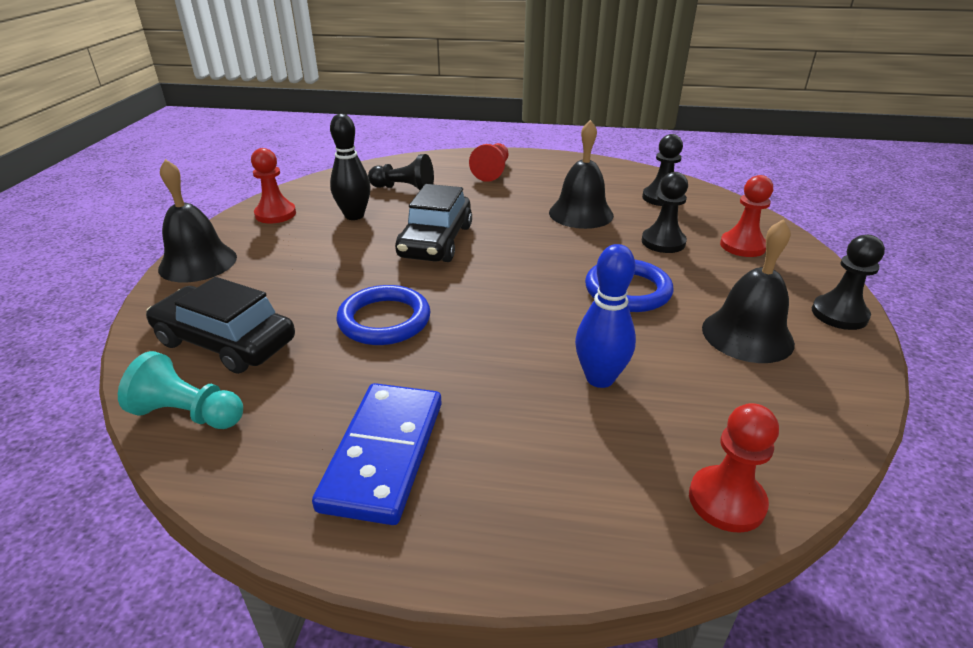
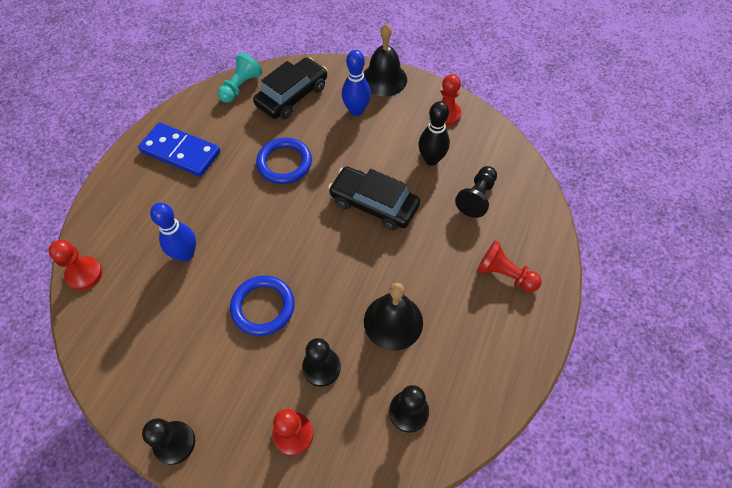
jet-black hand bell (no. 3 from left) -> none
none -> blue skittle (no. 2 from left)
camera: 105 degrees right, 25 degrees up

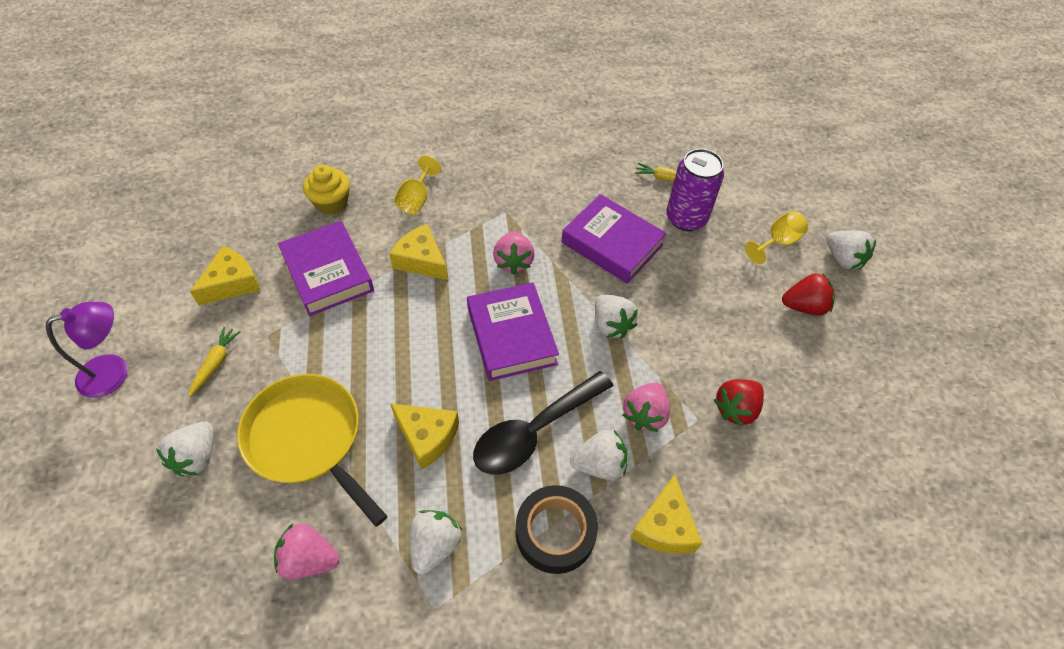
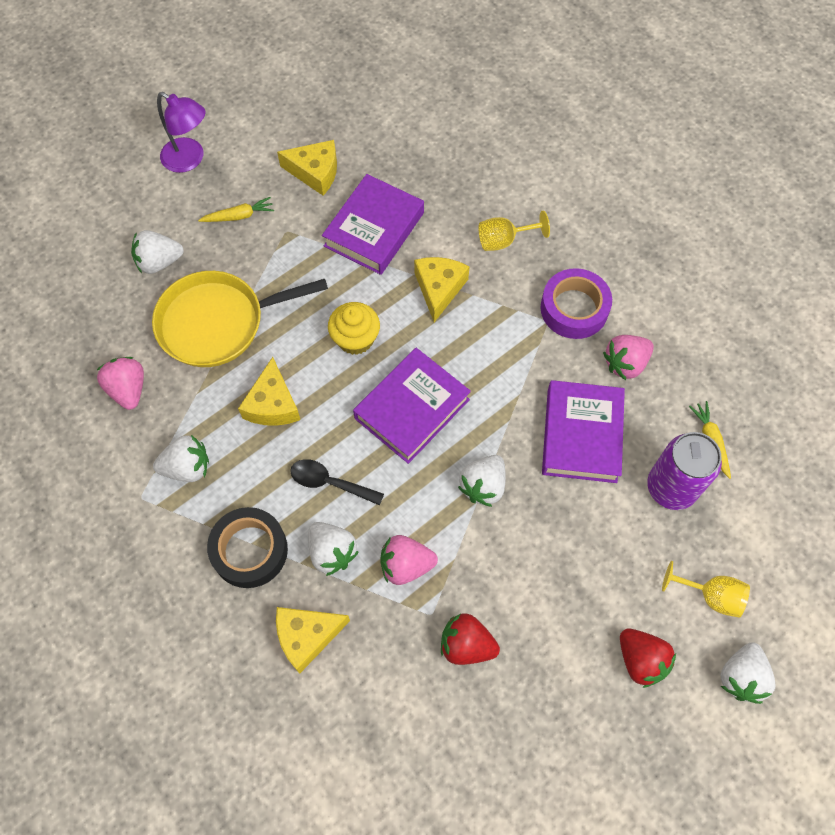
none -> purple sticky tape
golden fairy cake, shifted
rose-pink berry (no. 2 from left in the first image) -> rose-pink berry (no. 3 from left), shifted
golden frying pan, 120 degrees counterclockwise
jet-black spoon, x0.58
camera: 60 degrees right, 10 degrees up

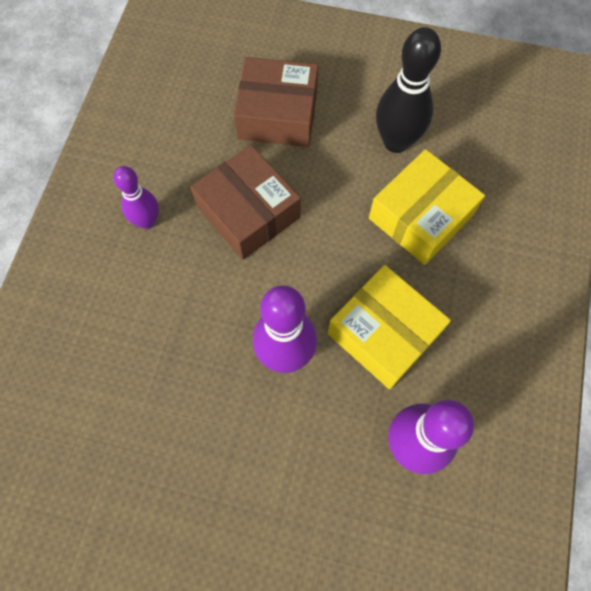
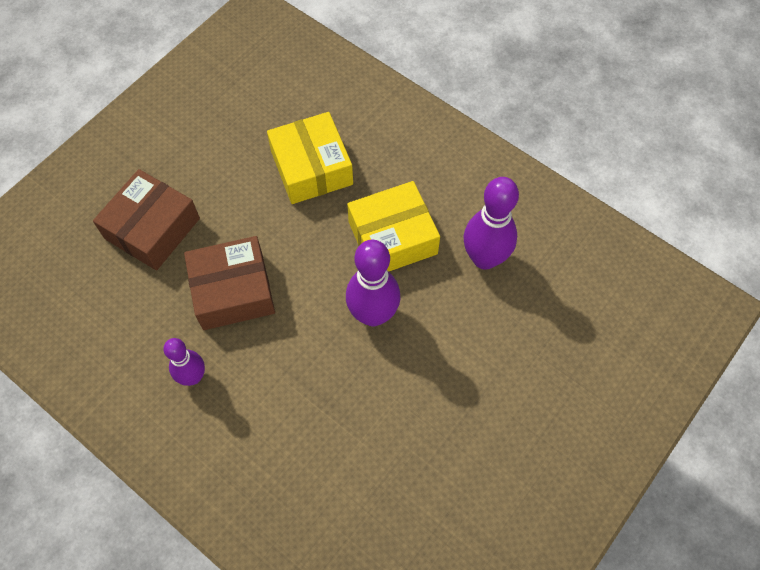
jet-black skittle -> none
camera: 65 degrees left, 5 degrees down

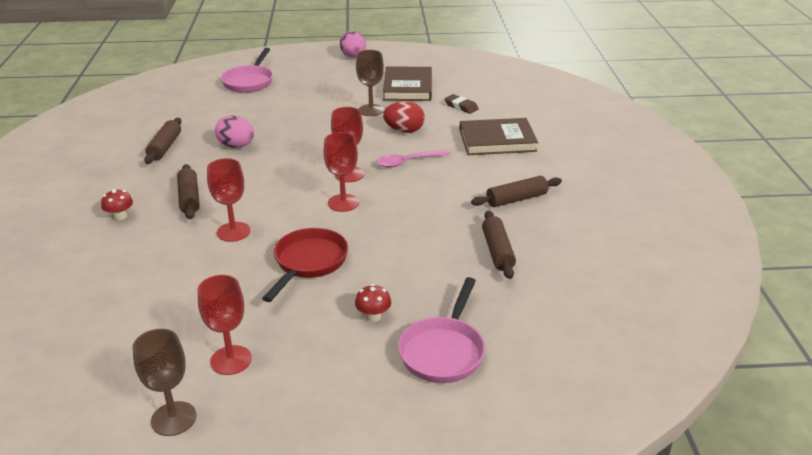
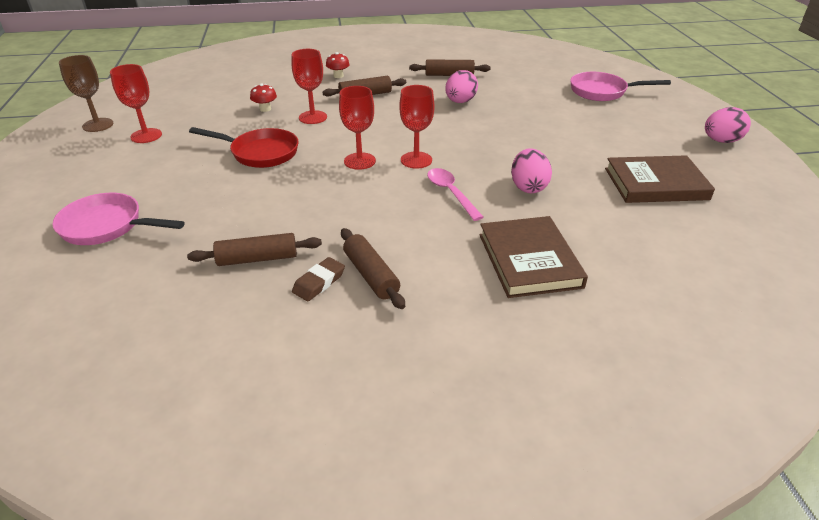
dark brown chalice (no. 2 from left) -> none
crimson mushroom (no. 2 from left in the first image) -> crimson mushroom (no. 1 from left), shifted
dark brown eraser, shifted
crimson toy egg -> rose-pink toy egg (no. 2 from left)
camera: 85 degrees right, 5 degrees up

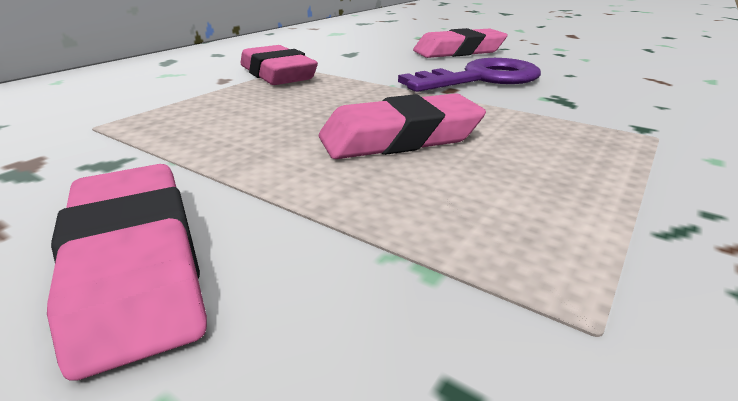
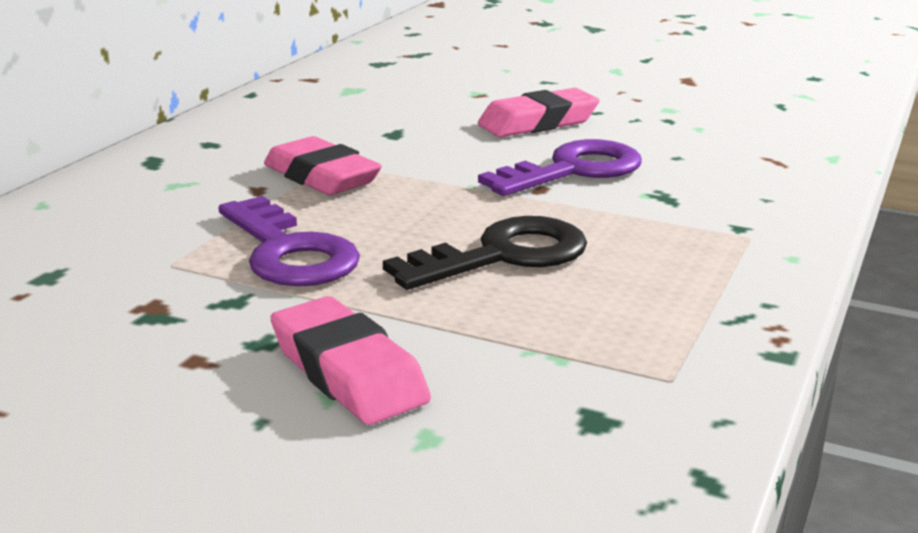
none -> purple key (no. 1 from left)
rose-pink eraser (no. 3 from left) -> jet-black key
camera: 10 degrees left, 5 degrees down

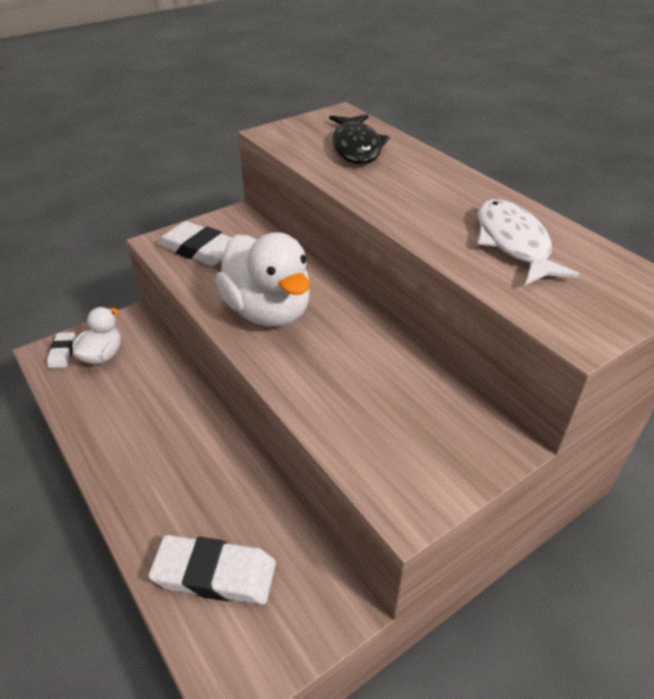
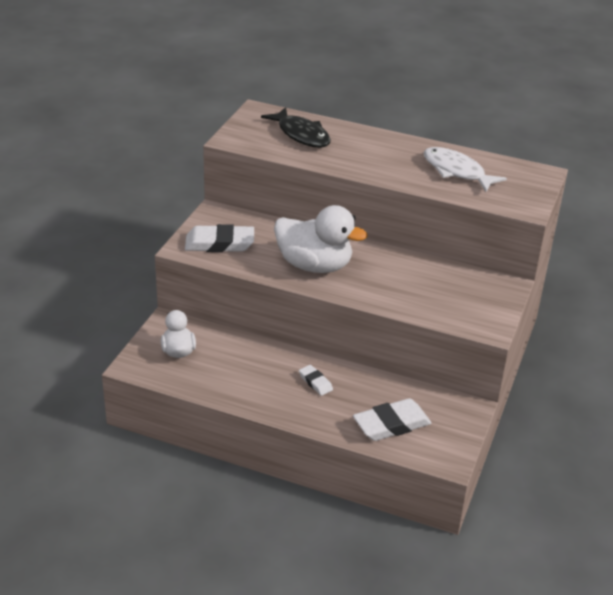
white eraser (no. 1 from left in the first image) -> white eraser (no. 2 from left), shifted
camera: 35 degrees left, 5 degrees down

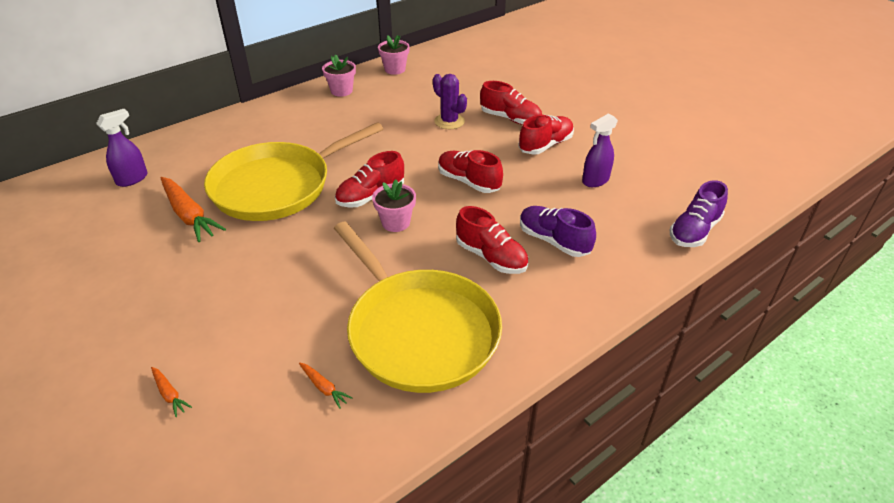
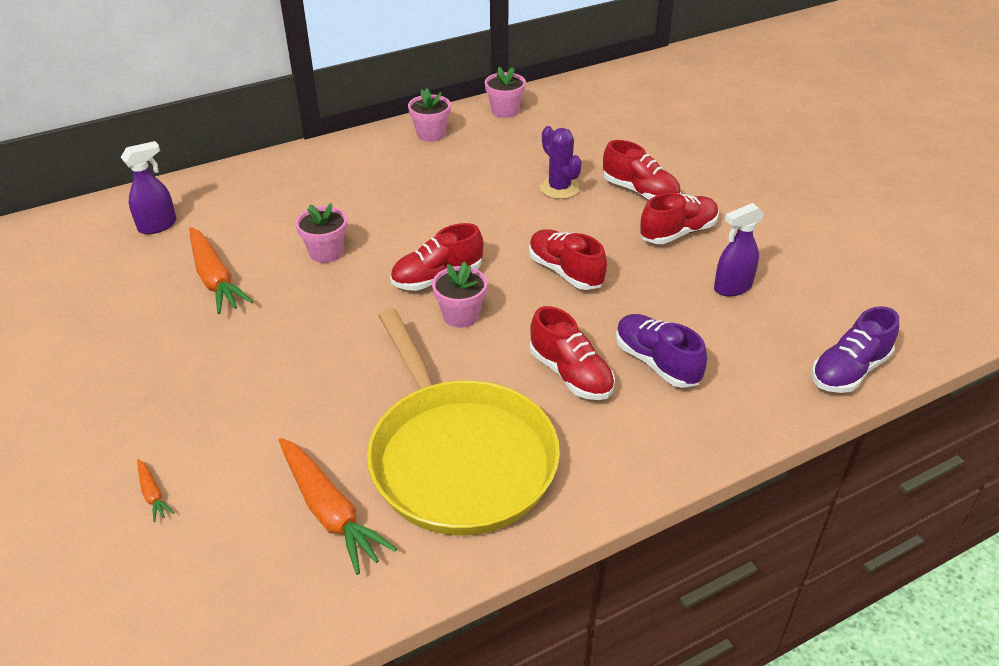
golden frying pan (no. 1 from left) -> rose-pink plant pot (no. 1 from left)
bright orange carrot (no. 3 from left), x2.18
camera: 10 degrees right, 0 degrees up

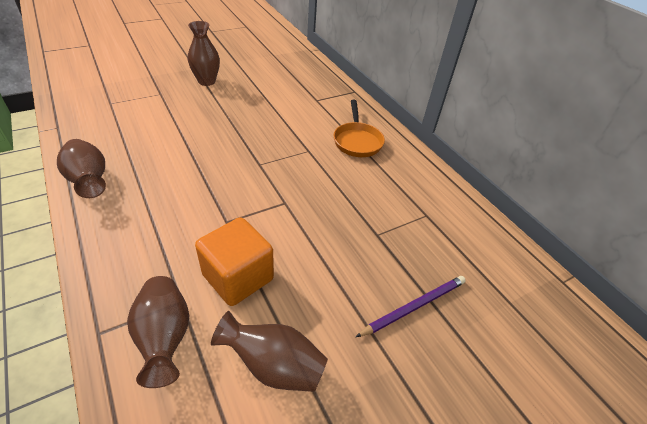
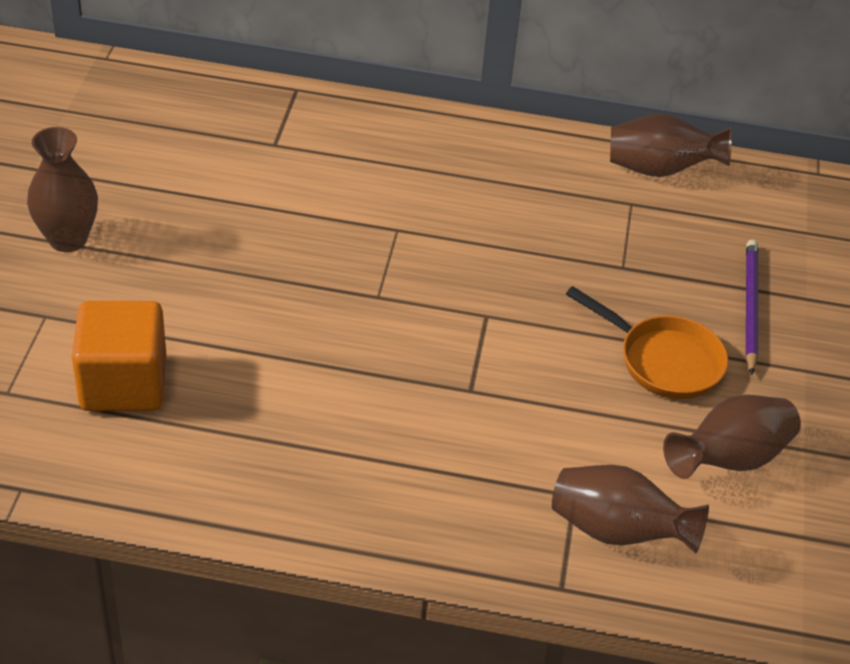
dark brown vase (no. 1 from left in the first image) -> dark brown vase (no. 3 from left), shifted
bright orange solid cube, shifted
bright orange frying pan, shifted
camera: 50 degrees left, 0 degrees up

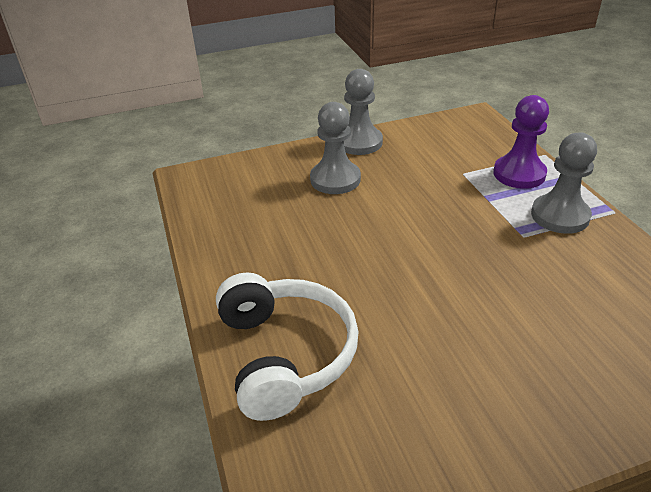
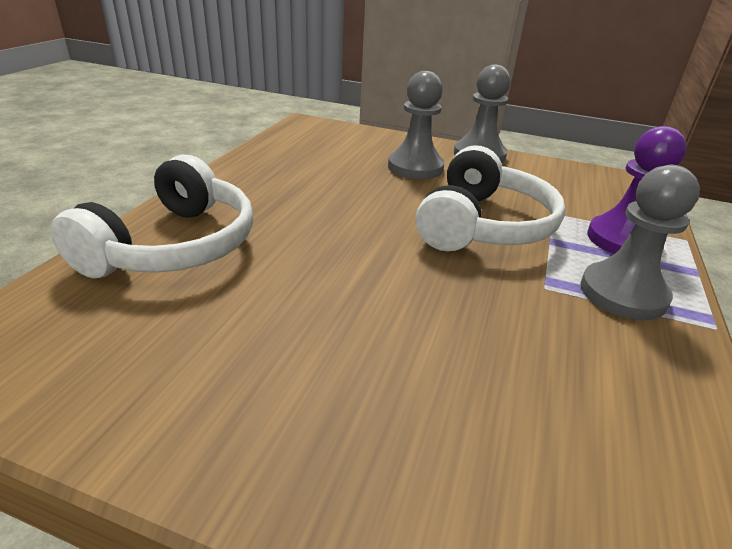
none -> white headset (no. 2 from left)
camera: 35 degrees right, 5 degrees down

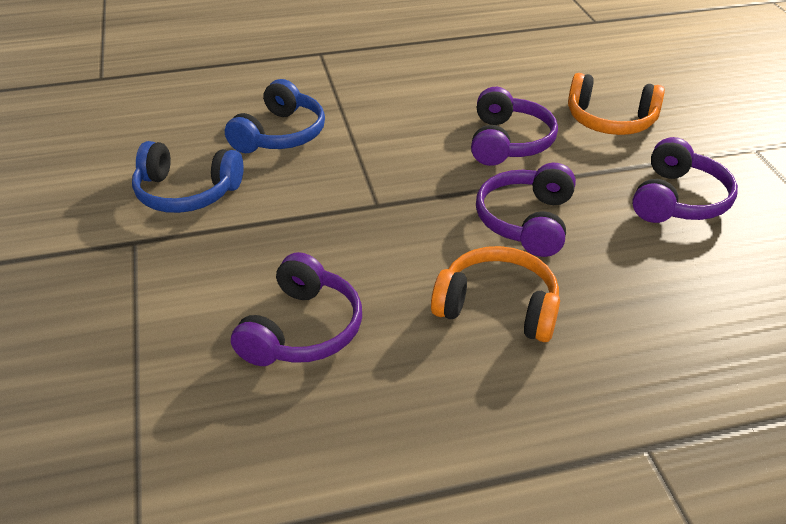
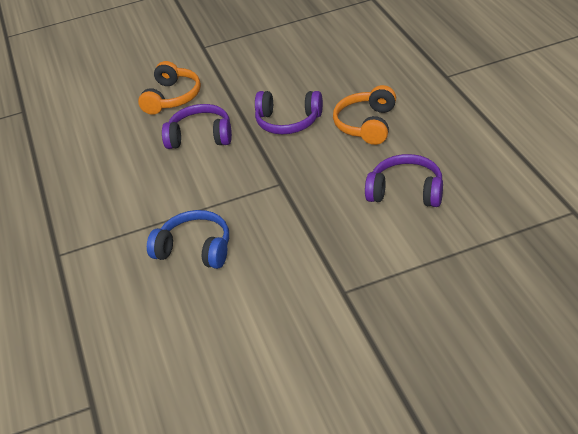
blue headset (no. 1 from left) -> none
purple headset (no. 4 from left) -> none
camera: 90 degrees left, 0 degrees up

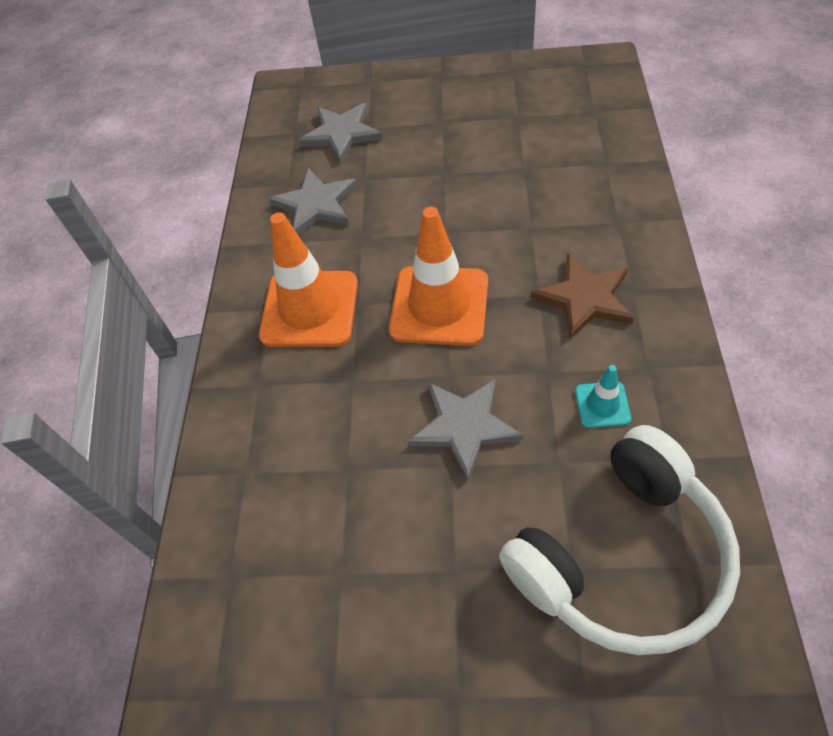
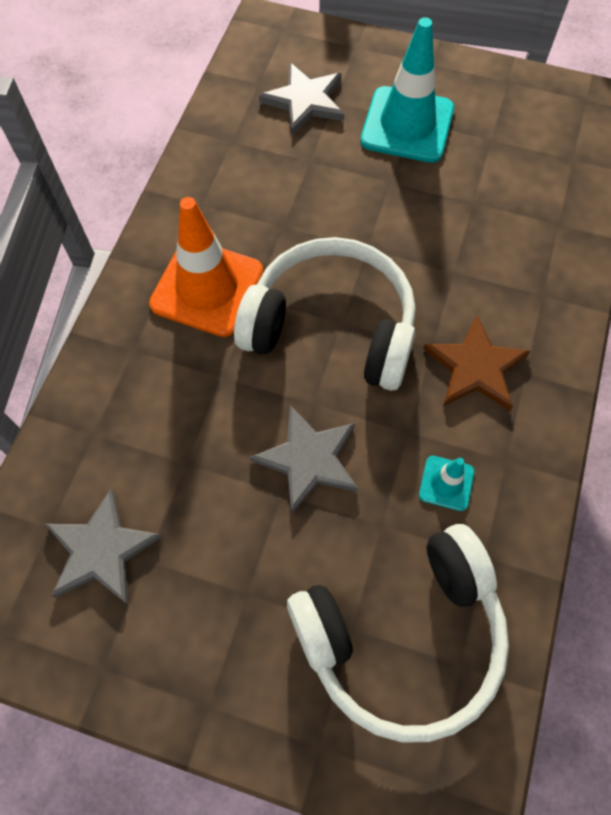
none -> teal safety cone (no. 1 from left)
grey star shape (no. 1 from left), shifted
bright orange safety cone (no. 2 from left) -> white headset (no. 1 from left)
camera: 10 degrees right, 10 degrees up

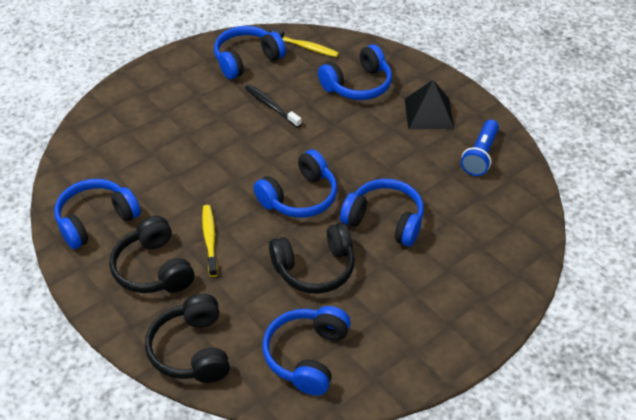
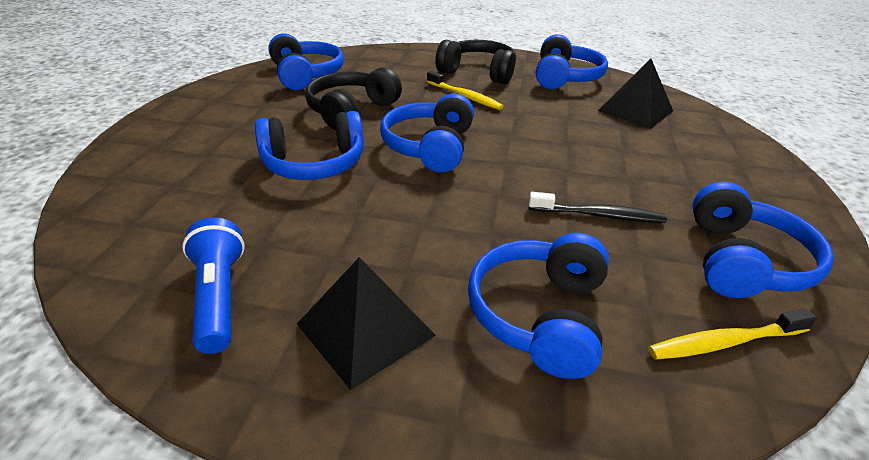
jet-black headset (no. 2 from left) -> none
none -> jet-black pyramid shape (no. 2 from left)
camera: 140 degrees right, 10 degrees down

